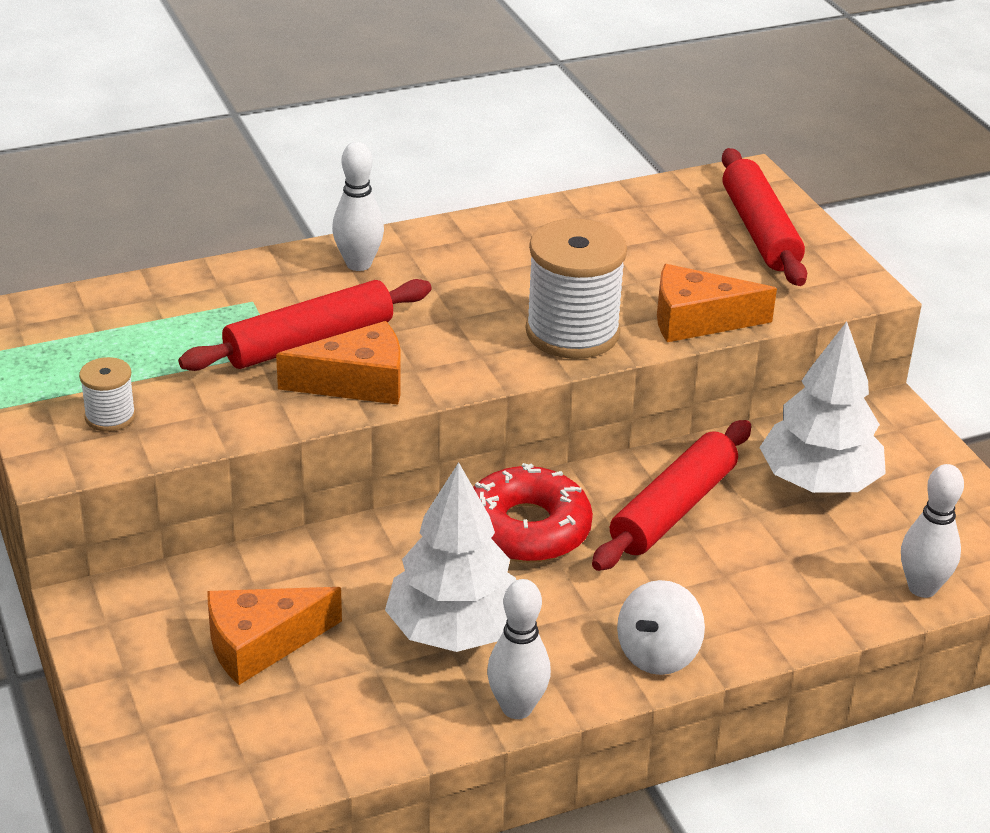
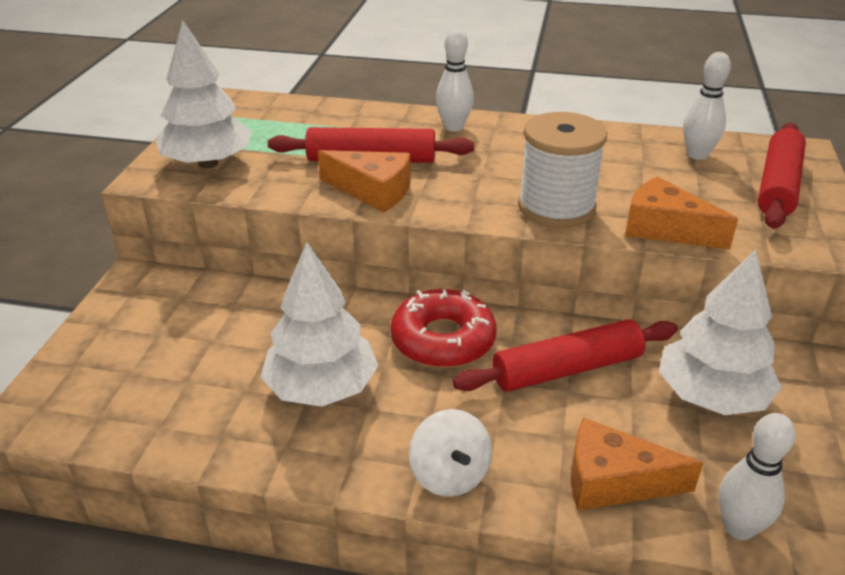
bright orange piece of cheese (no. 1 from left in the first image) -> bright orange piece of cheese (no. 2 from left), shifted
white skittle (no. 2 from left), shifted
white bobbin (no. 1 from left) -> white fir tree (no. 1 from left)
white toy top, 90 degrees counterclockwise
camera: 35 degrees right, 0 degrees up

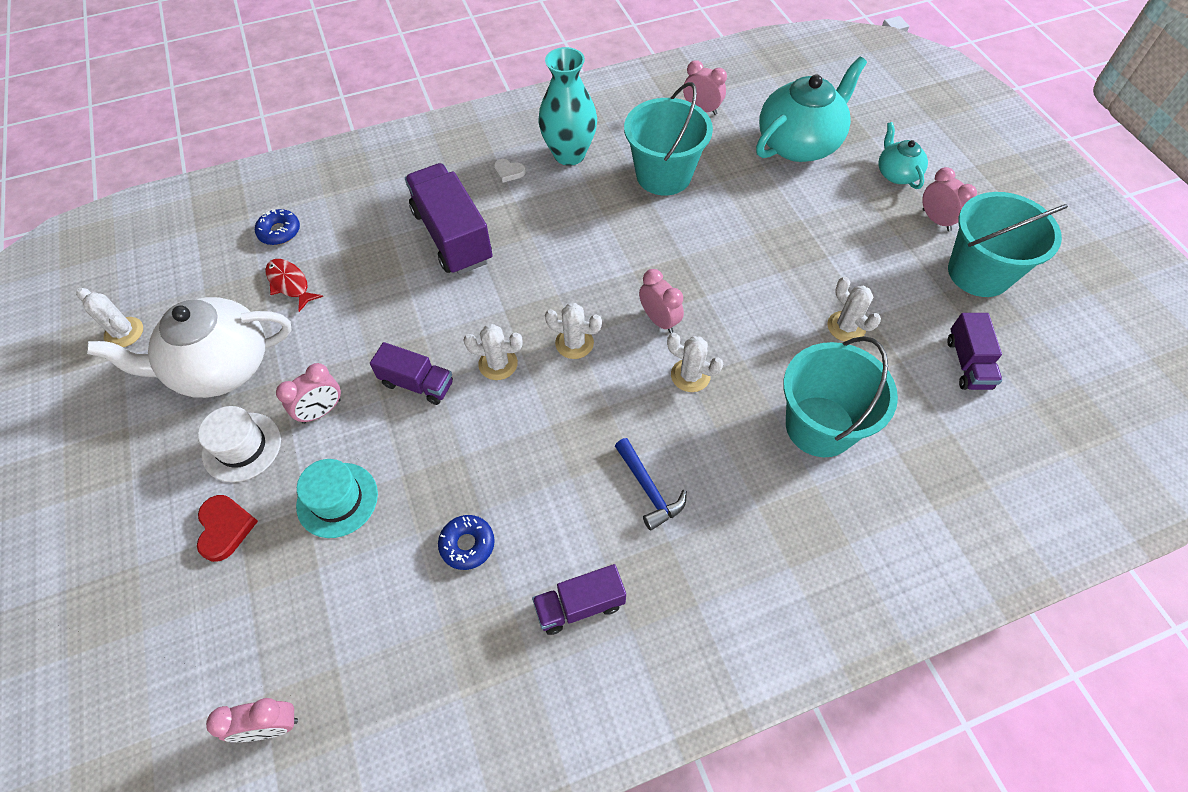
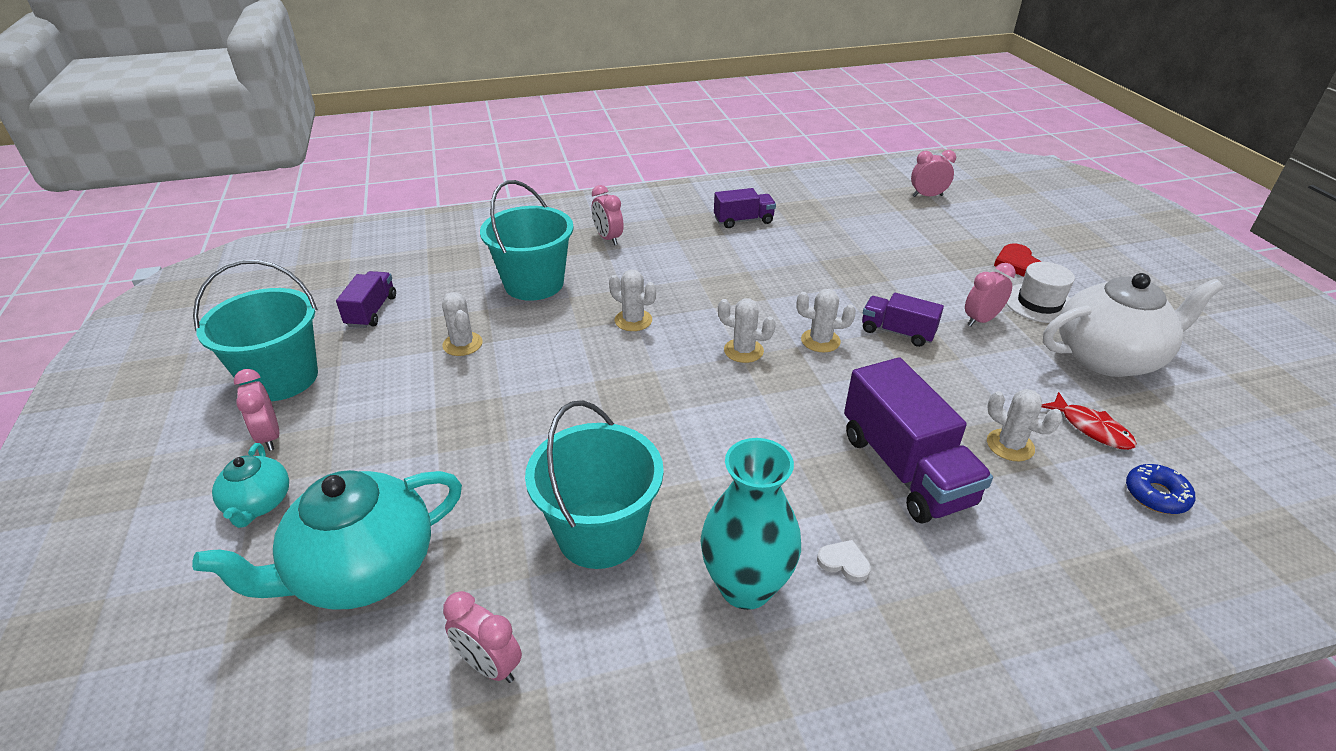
teal hat -> none
blue doughnut (no. 2 from left) -> none
blue claw hammer -> none
white saguaro cactus (no. 1 from left in the first image) -> white saguaro cactus (no. 5 from left), shifted
rose-pink alarm clock (no. 3 from left), shifted
camera: 175 degrees left, 20 degrees down

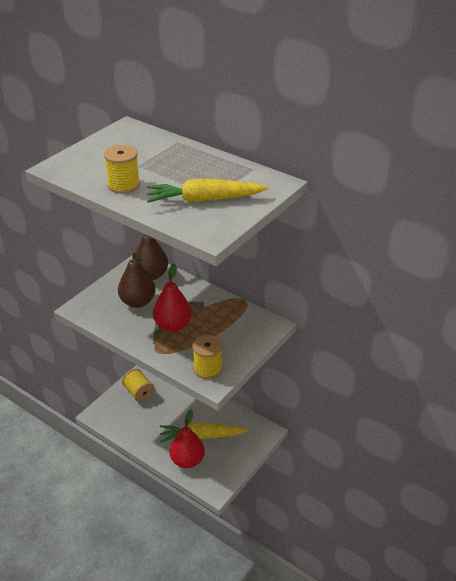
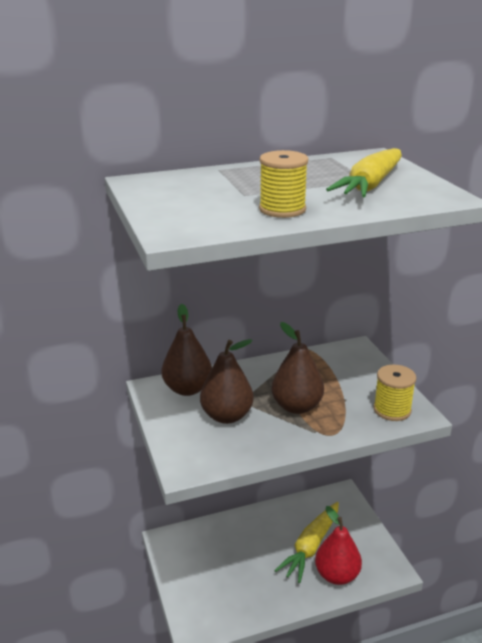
golden bobbin (no. 2 from left) -> none
crimson pear fruit (no. 1 from left) -> dark brown pear fruit (no. 3 from left)
camera: 55 degrees left, 10 degrees down

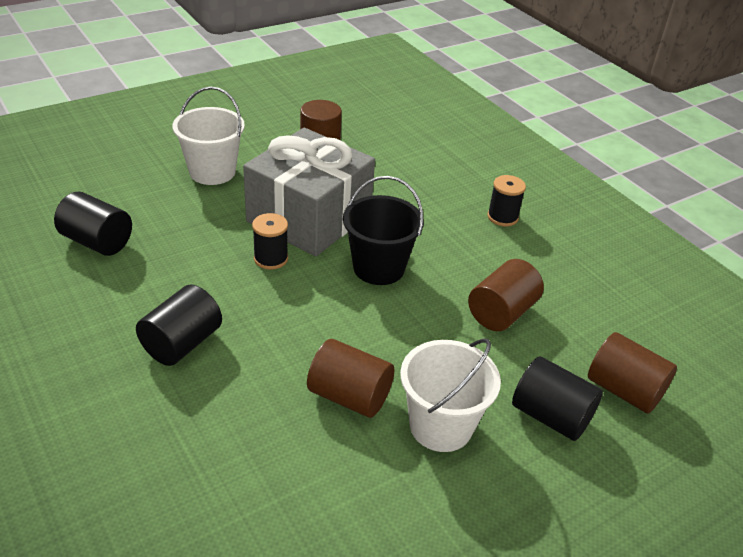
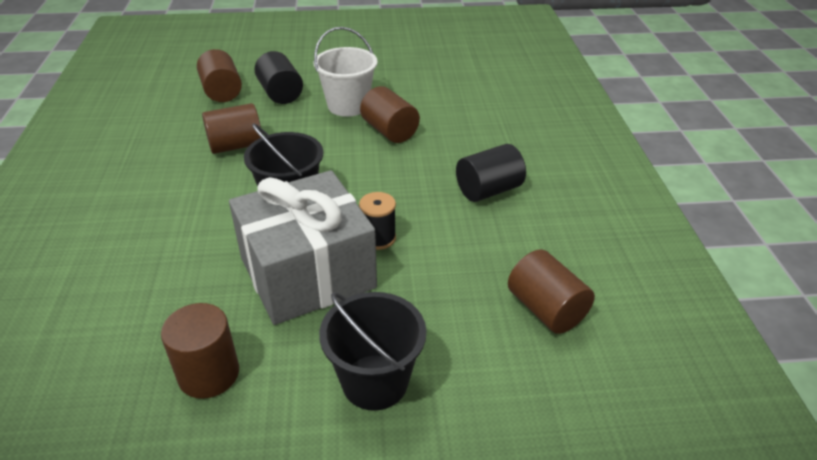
jet-black bobbin (no. 2 from left) -> none
jet-black solid cylinder (no. 1 from left) -> dark brown solid cylinder (no. 5 from left)
white pail (no. 1 from left) -> jet-black pail (no. 2 from left)
camera: 150 degrees left, 0 degrees up

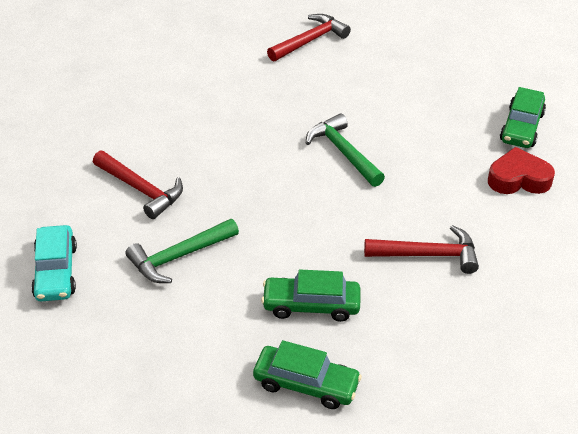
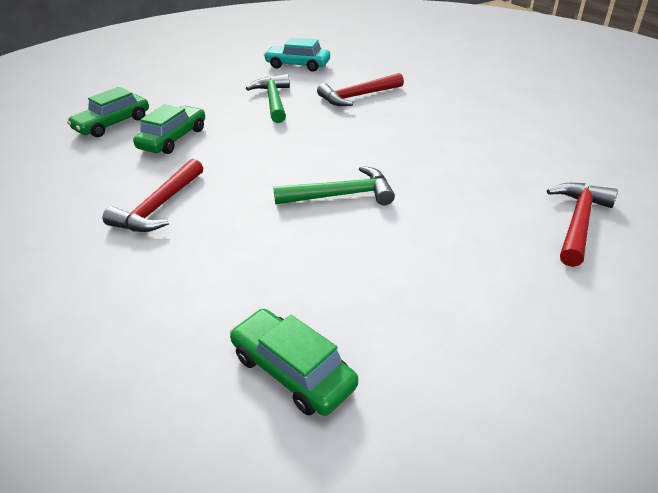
crimson love heart -> none
crimson claw hammer (no. 2 from left in the first image) -> crimson claw hammer (no. 3 from left), 135 degrees counterclockwise
camera: 115 degrees right, 5 degrees down

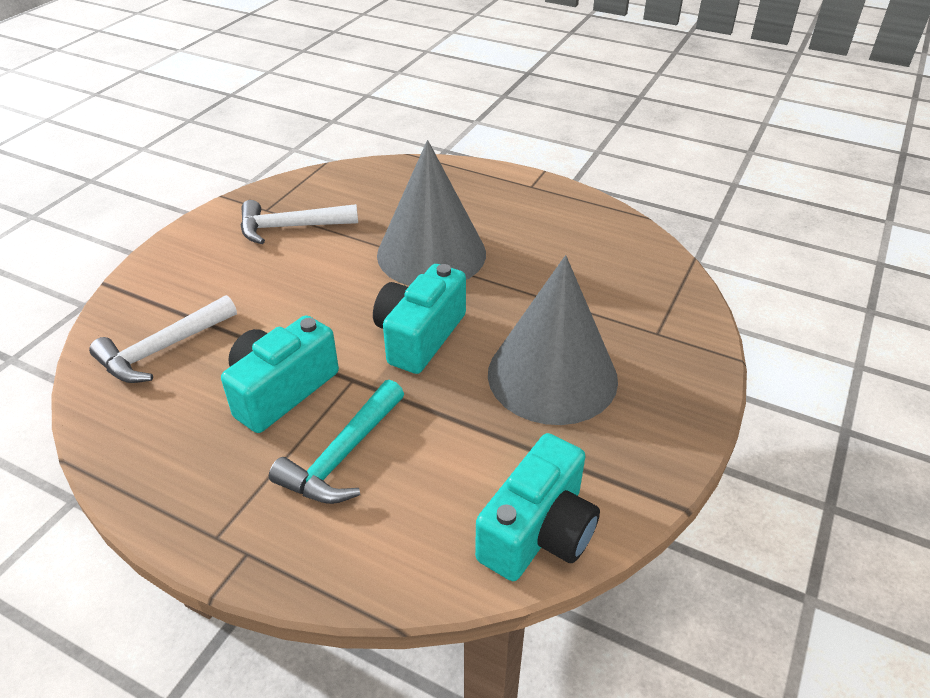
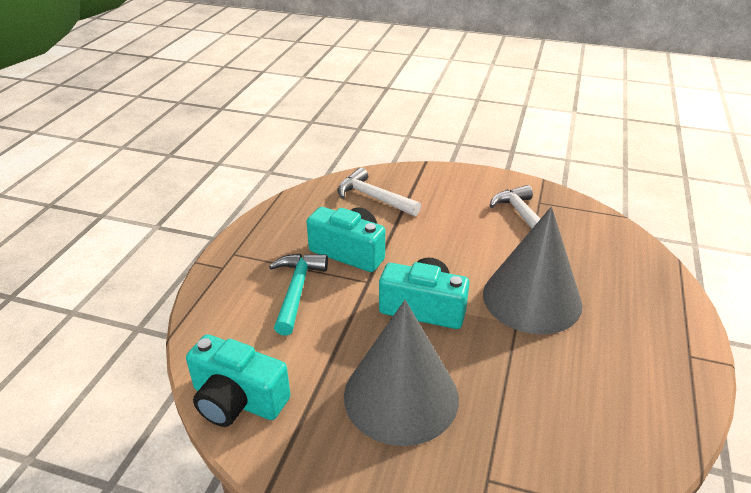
teal claw hammer, 75 degrees clockwise
camera: 80 degrees right, 5 degrees down

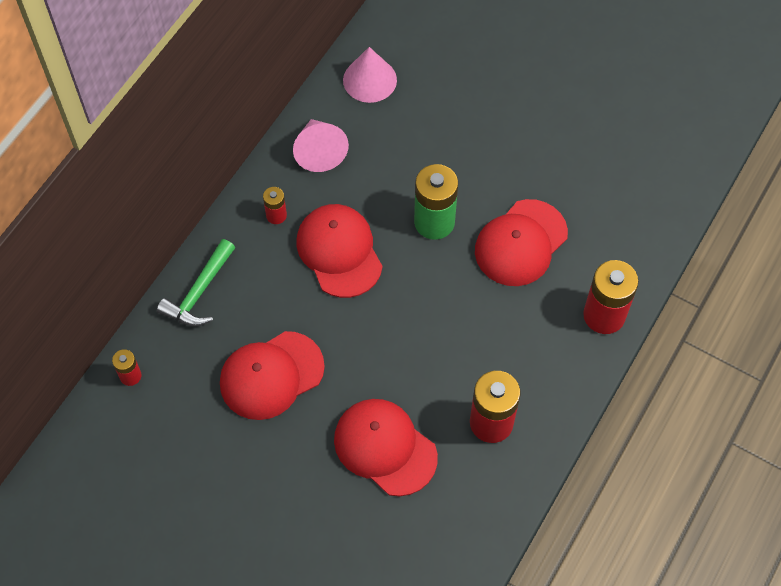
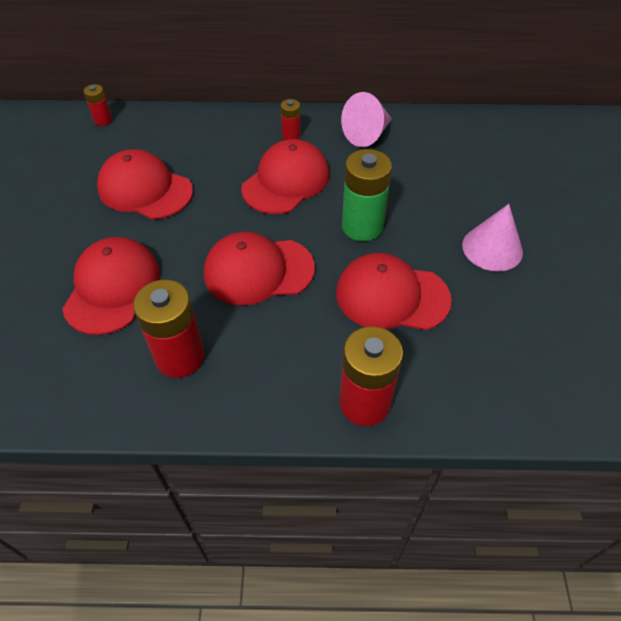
emerald claw hammer -> none
none -> crimson peaked cap (no. 3 from left)
rose-pink cone (no. 2 from left), shifted
camera: 60 degrees right, 10 degrees down

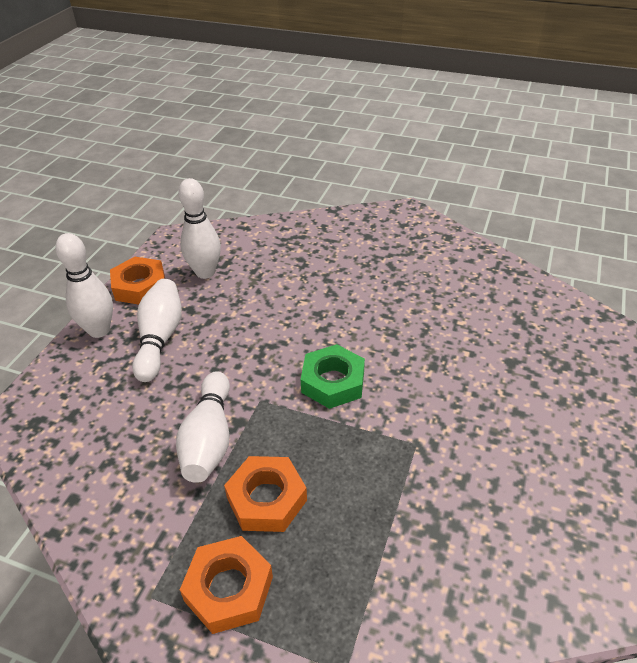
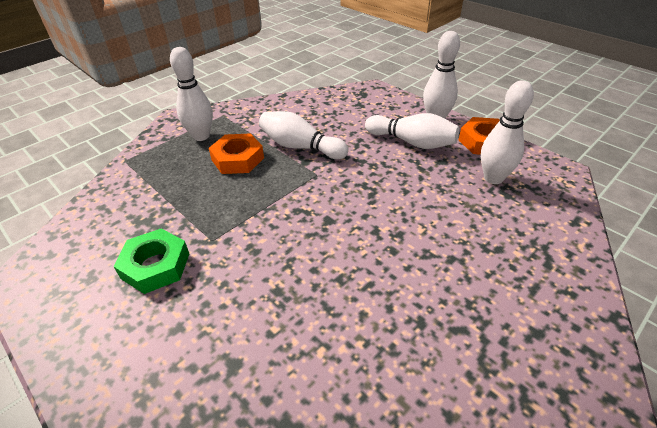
emerald hexagon nut, shifted
bright orange hexagon nut (no. 2 from left) -> white skittle (no. 1 from left)
camera: 115 degrees right, 0 degrees up

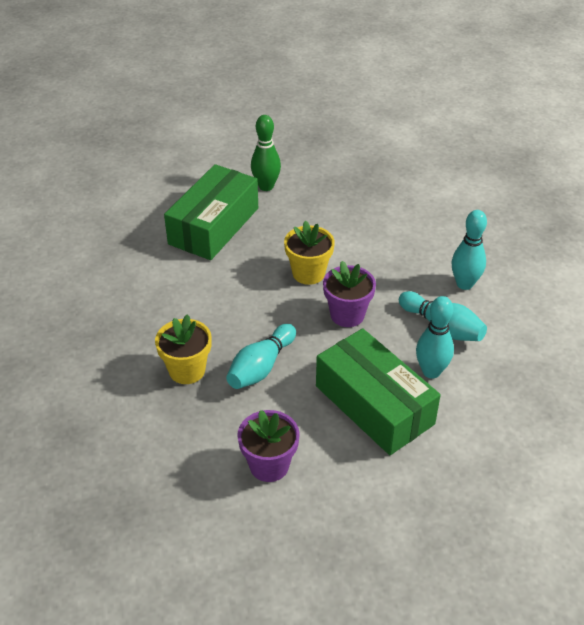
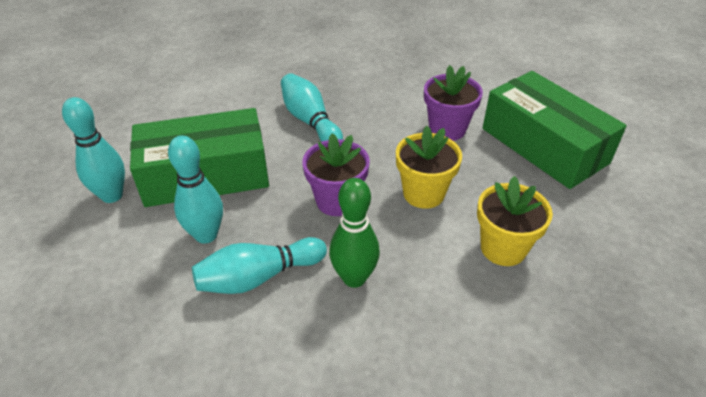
golden plant pot (no. 1 from left in the first image) -> golden plant pot (no. 2 from left), shifted
purple plant pot (no. 1 from left in the first image) -> purple plant pot (no. 2 from left), shifted
emerald skittle, shifted
teal skittle (no. 4 from left in the first image) -> teal skittle (no. 1 from left), shifted
camera: 115 degrees right, 0 degrees up

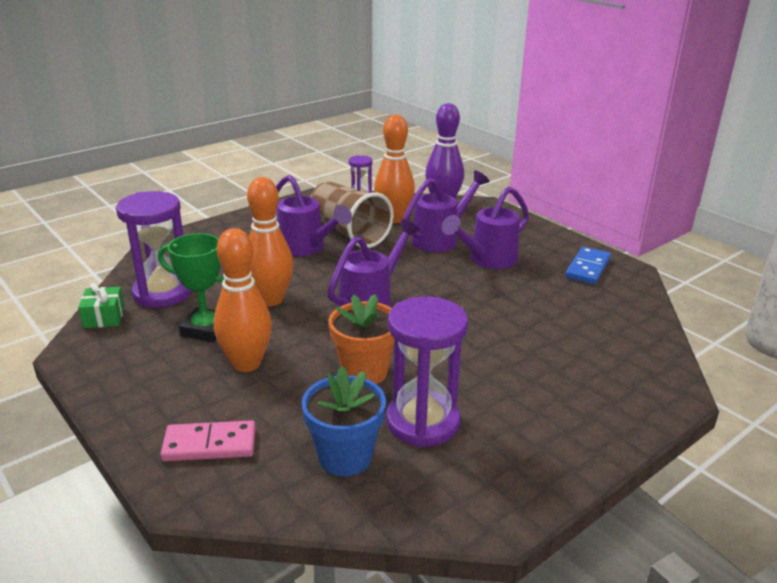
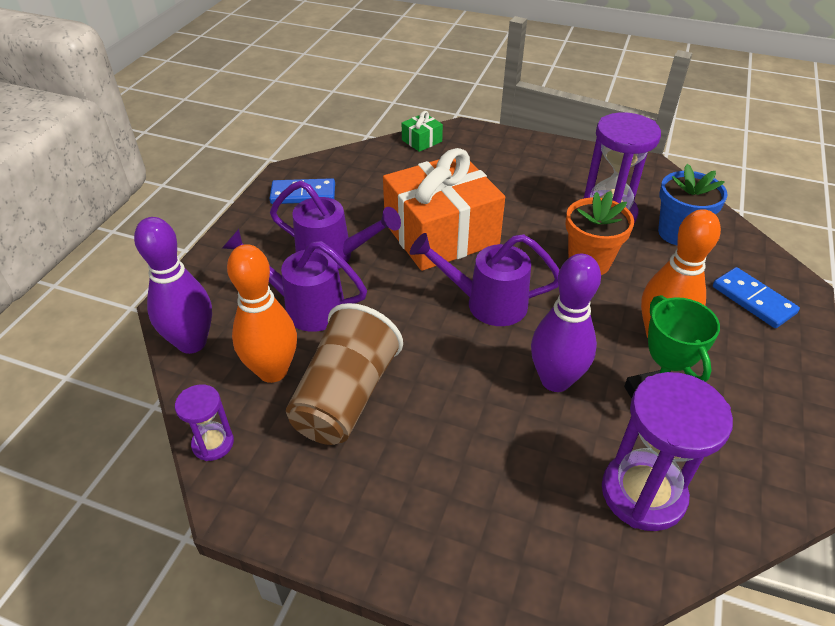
purple watering pot (no. 1 from left) -> none
none -> bright orange present
emerald present, shifted
rose-pink domino tile -> blue domino tile (no. 2 from left)
bright orange skittle (no. 2 from left) -> purple skittle (no. 2 from left)
camera: 120 degrees left, 15 degrees up

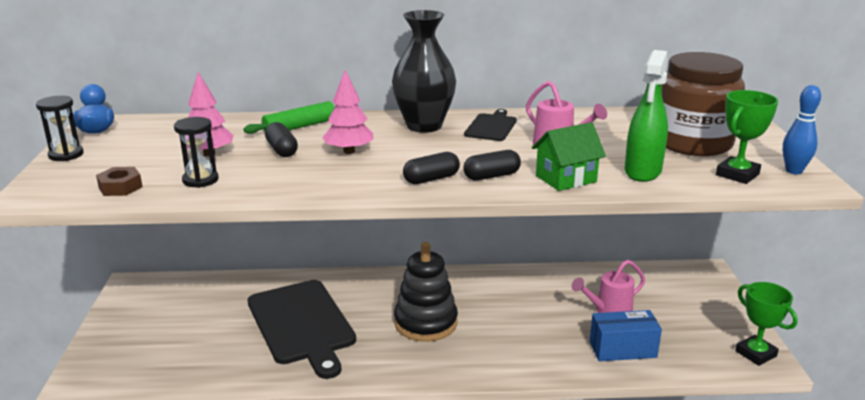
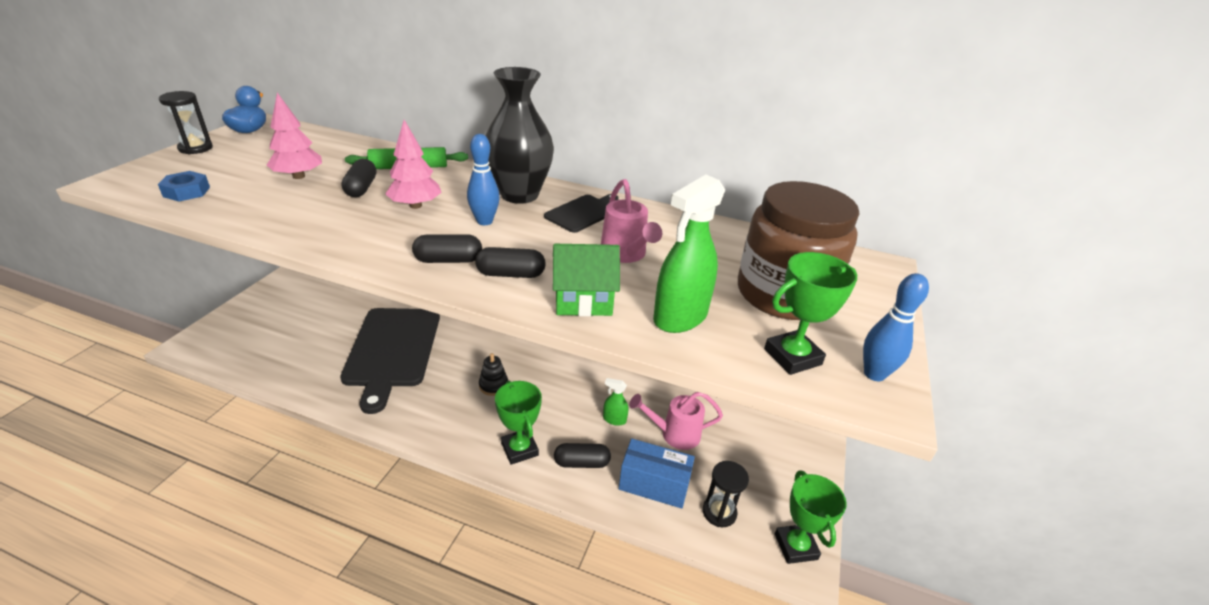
none -> blue skittle (no. 1 from left)
none -> emerald prize cup (no. 1 from left)
none -> jet-black pill (no. 4 from left)
none -> emerald sprayer (no. 1 from left)
jet-black hourglass (no. 2 from left), shifted
dark brown hexagon nut -> blue hexagon nut
jet-black stacking toy, x0.47
camera: 20 degrees right, 10 degrees up

